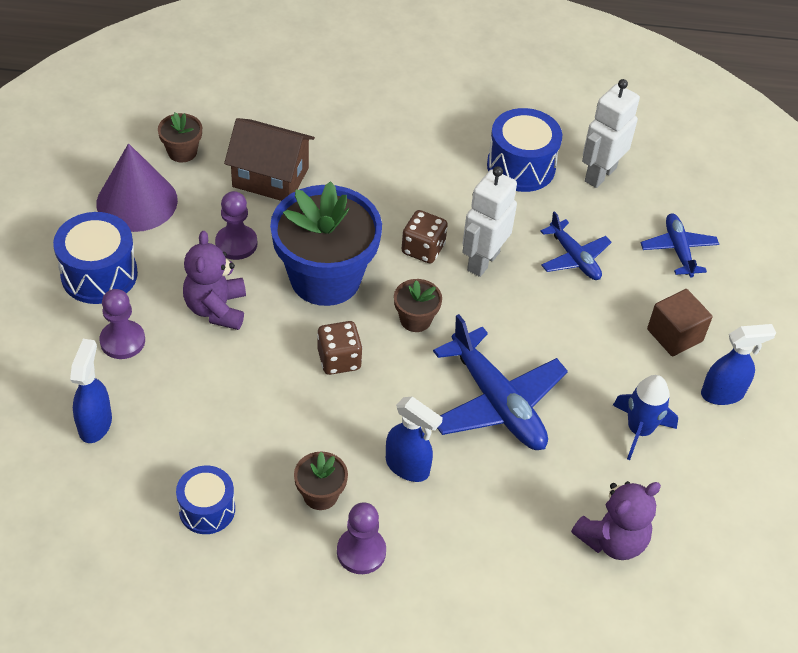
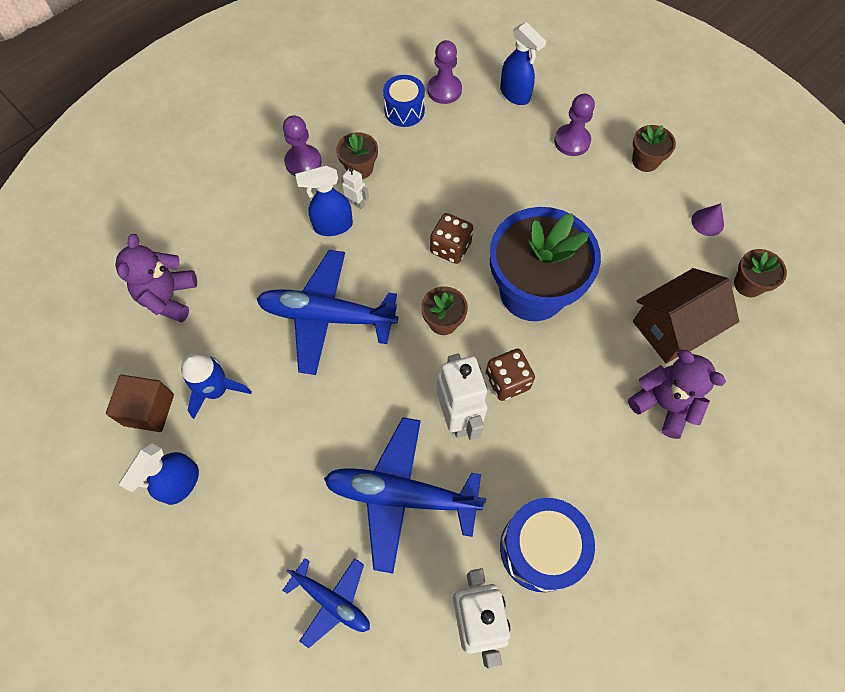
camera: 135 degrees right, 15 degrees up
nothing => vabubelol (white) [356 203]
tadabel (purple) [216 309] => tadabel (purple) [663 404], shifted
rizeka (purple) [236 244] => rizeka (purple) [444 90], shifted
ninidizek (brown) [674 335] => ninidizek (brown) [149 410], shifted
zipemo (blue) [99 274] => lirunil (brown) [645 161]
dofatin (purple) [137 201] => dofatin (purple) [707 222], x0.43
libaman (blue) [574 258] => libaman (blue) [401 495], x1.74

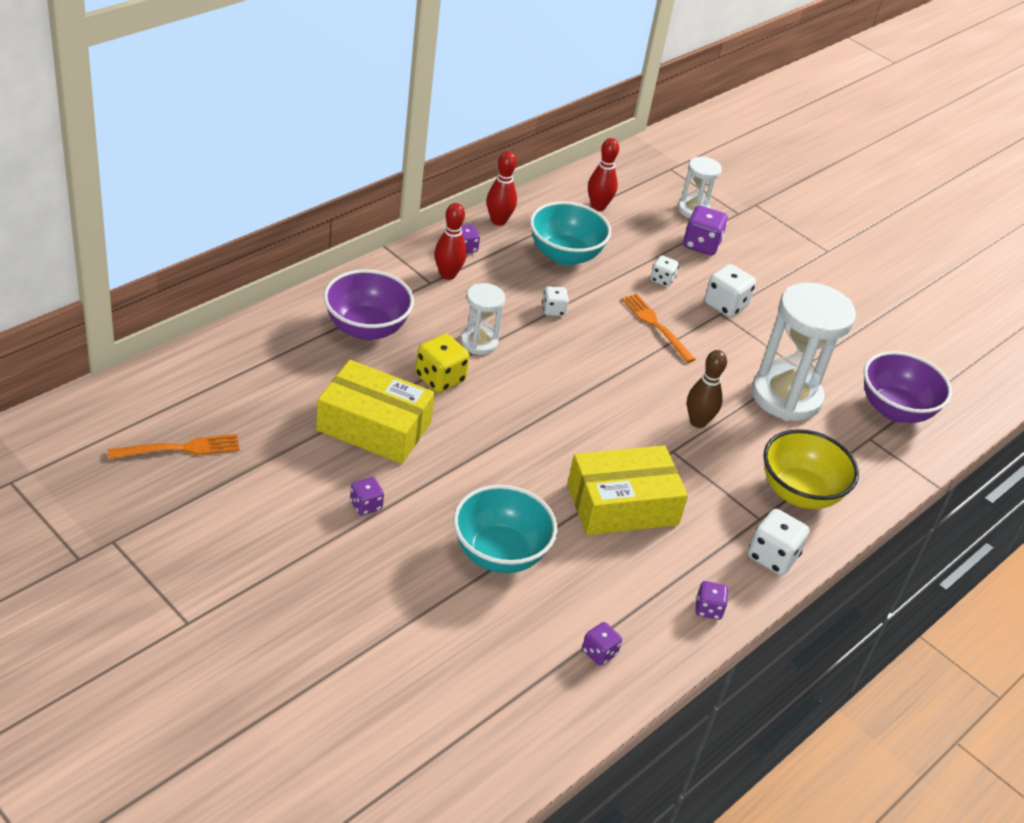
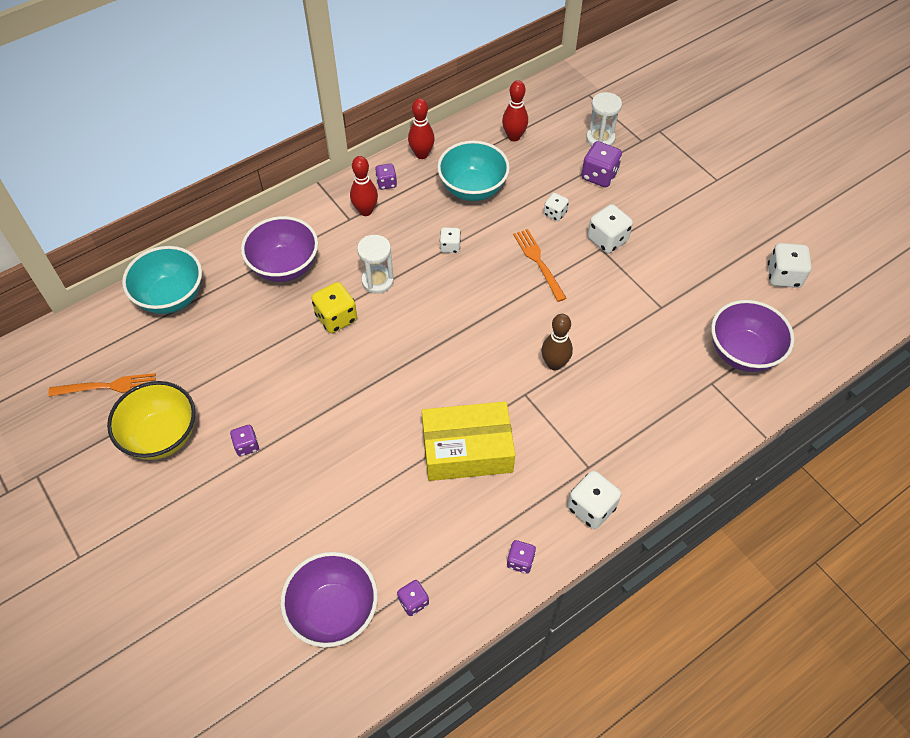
camera: 15 degrees right, 15 degrees up
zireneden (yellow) [374 426] => nothing
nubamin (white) [786 397] => nothing
nothing => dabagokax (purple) [334 611]
nothing => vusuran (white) [783 276]
dabagokax (turquoise) [499 554] => dabagokax (turquoise) [171 297], shifted
dabagokax (yellow) [799 493] => dabagokax (yellow) [162 436], shifted

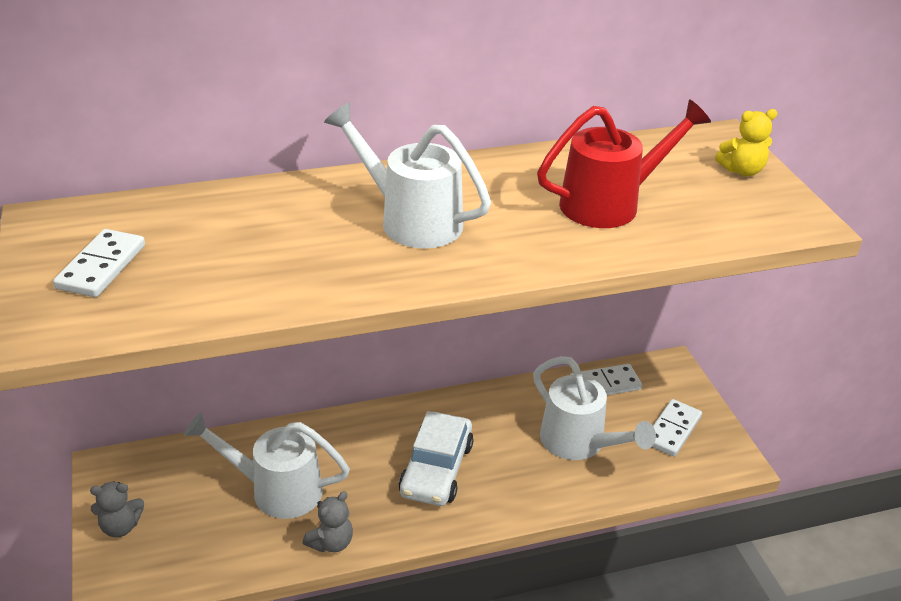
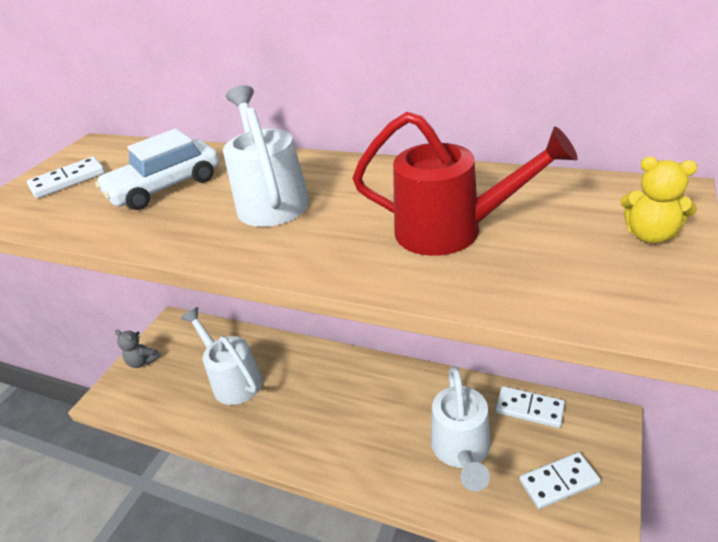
camera: 45 degrees right, 0 degrees up
tadabel (grey) [331 543] => nothing
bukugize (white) [436 469] => bukugize (white) [165 186], shifted

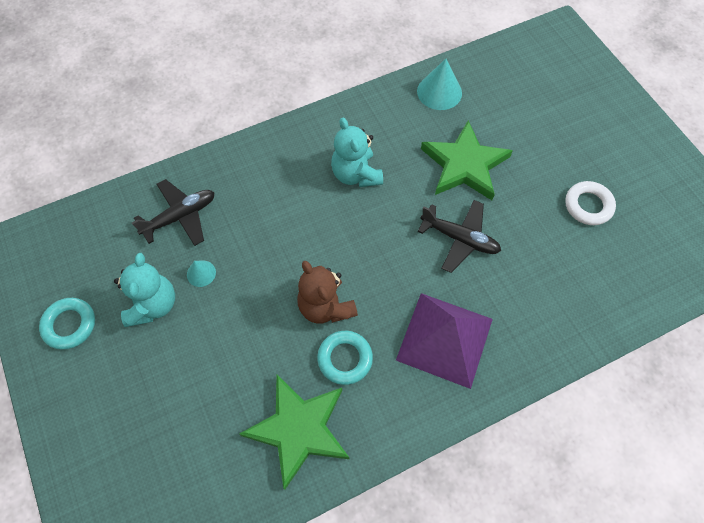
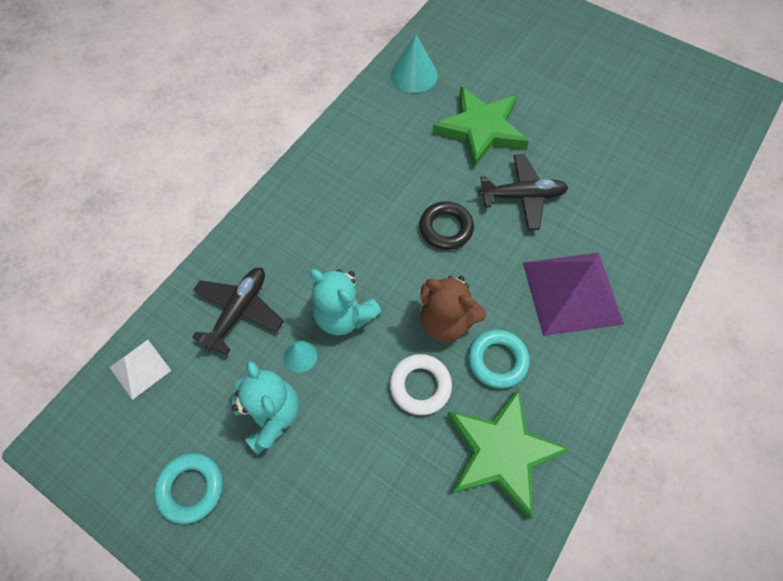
camera: 30 degrees left, 0 degrees up
nothing => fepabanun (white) [140 368]
nothing => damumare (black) [446 228]
tadabel (turquoise) [356 174] => tadabel (turquoise) [344 315], shifted
damumare (white) [588 205] => damumare (white) [420 386], shifted

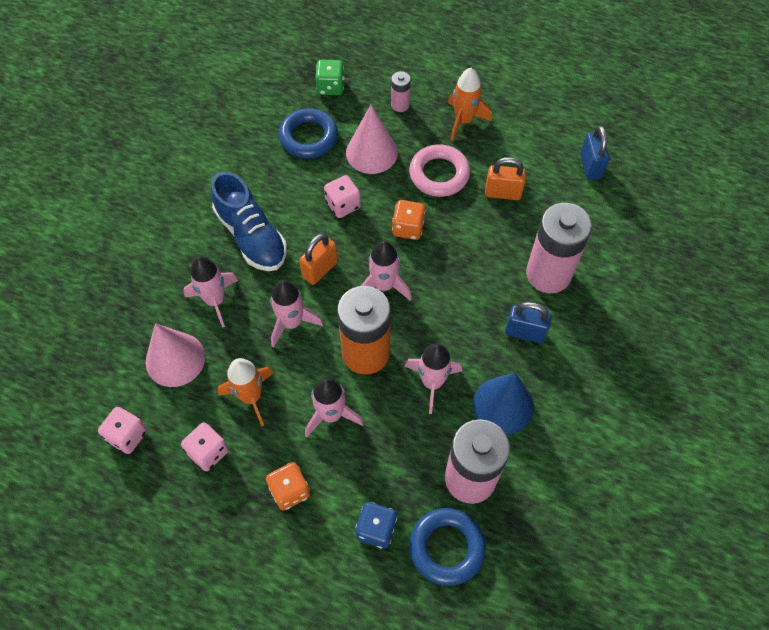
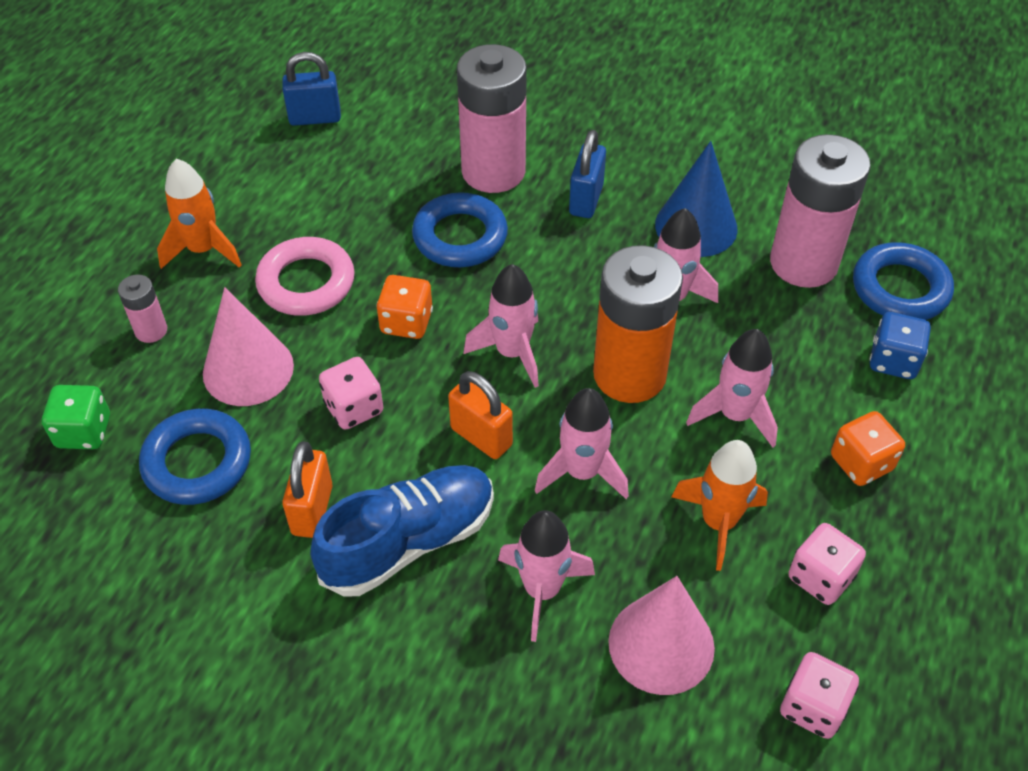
camera: 90 degrees left, 10 degrees down
nothing => damumare (blue) [460 237]
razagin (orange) [503 193] => razagin (orange) [312 510], shifted

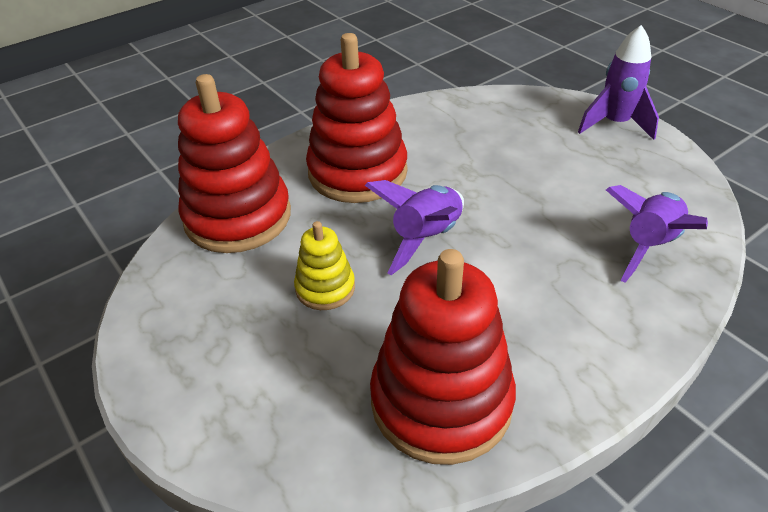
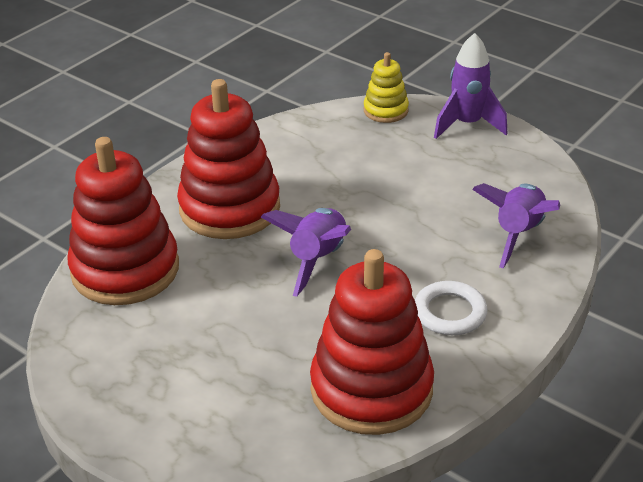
camera: 15 degrees left, 5 degrees down
nothing => damumare (white) [449 312]
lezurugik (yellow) [325 288] => lezurugik (yellow) [385 110], shifted

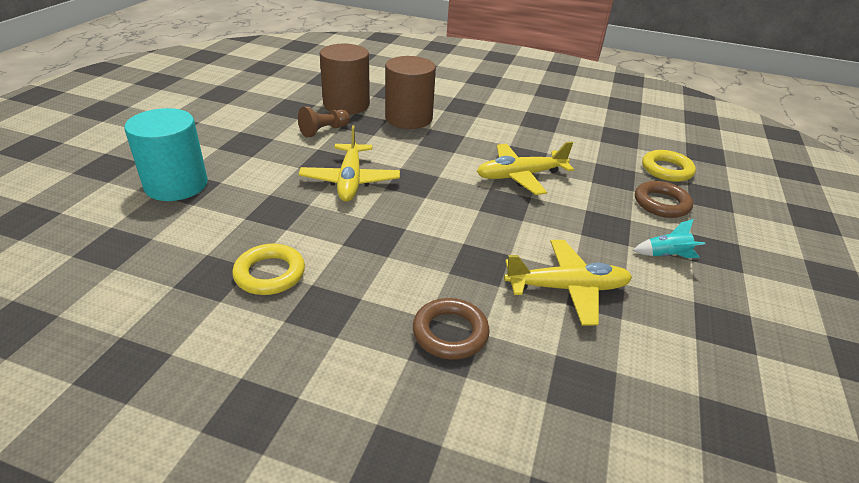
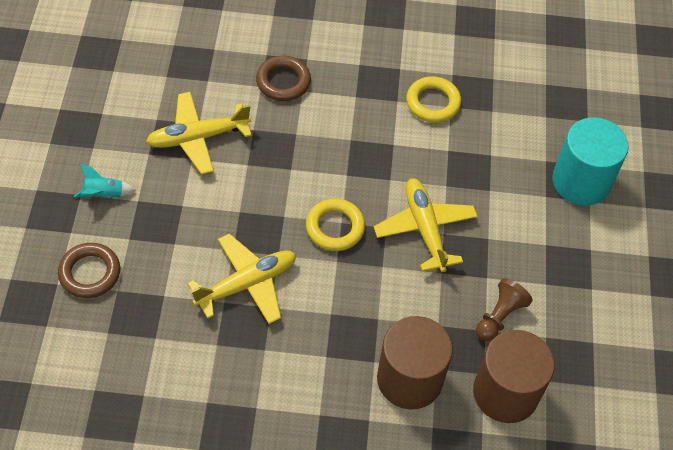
camera: 165 degrees right, 20 degrees up
damumare (yellow) [666 170] => damumare (yellow) [335 227], shifted

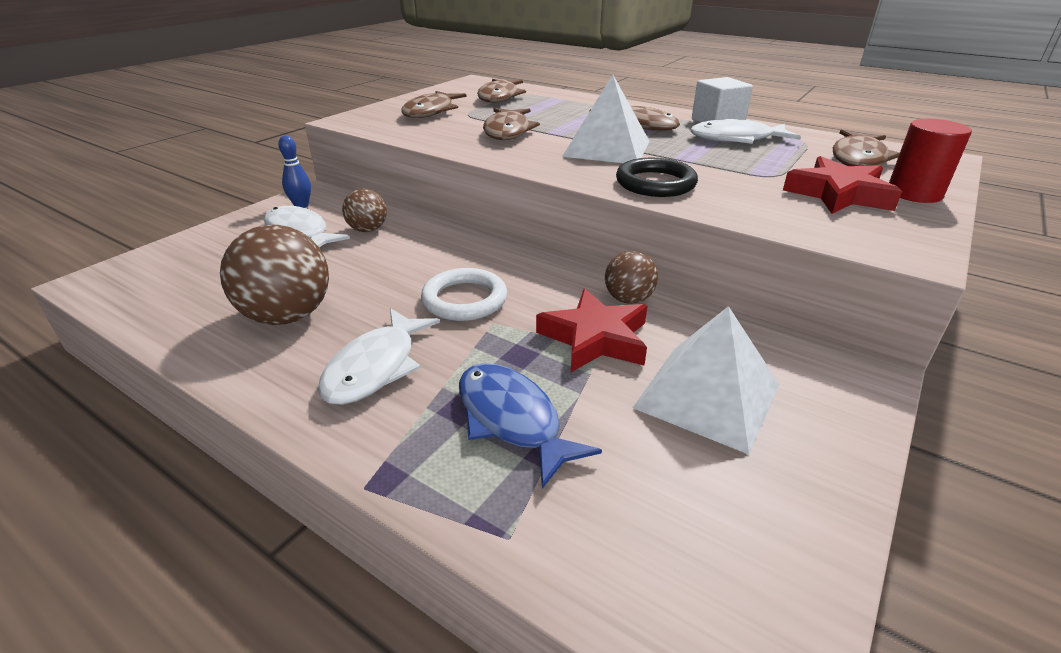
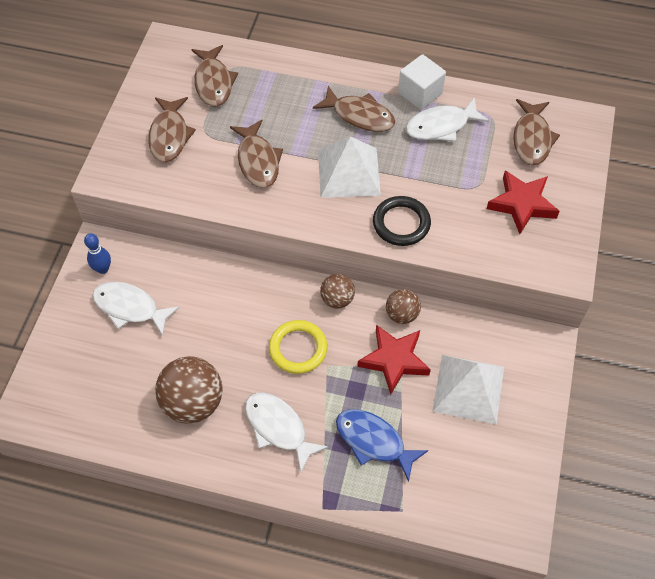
camera: 20 degrees left, 25 degrees up
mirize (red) [914 193] => nothing
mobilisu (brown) [368 230] => mobilisu (brown) [337 299], shifted
damumare (white) [464 299] => damumare (yellow) [298 348]
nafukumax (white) [376 367] => nafukumax (white) [278 428], 135 degrees clockwise

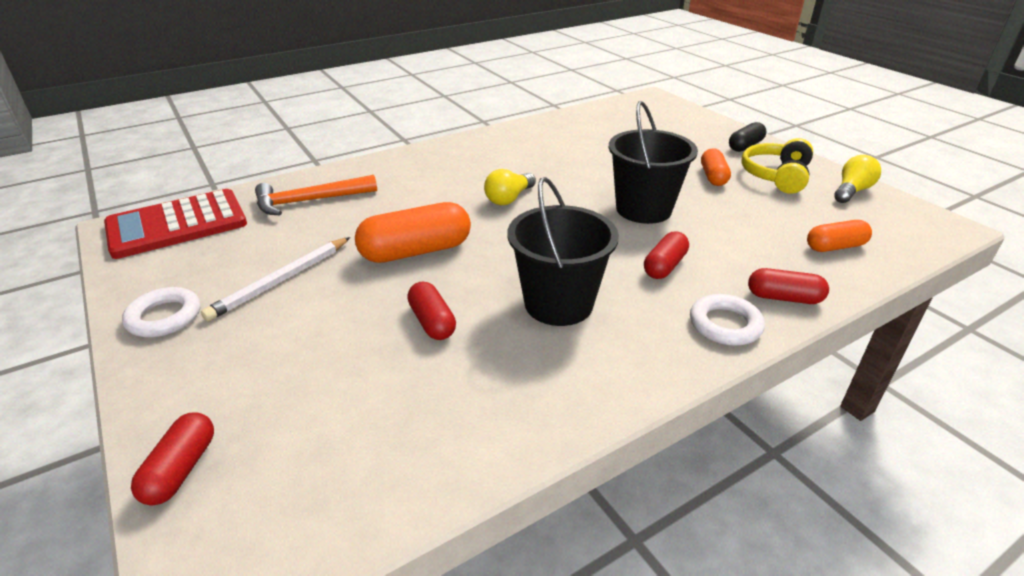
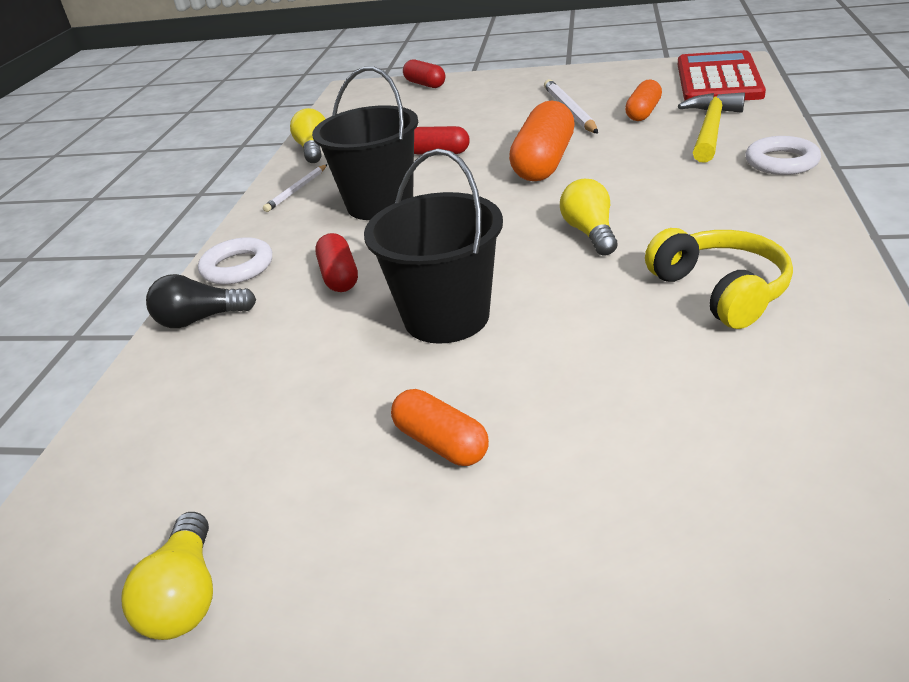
camera: 135 degrees right, 0 degrees up
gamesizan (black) [745 146] => nothing
nothing => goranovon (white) [297 190]
nothing => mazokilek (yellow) [313 149]
damumare (white) [164 317] => damumare (white) [781 162], shifted
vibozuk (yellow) [776 176] => vibozuk (yellow) [720 291], shifted
gamesizan (orange) [835 247] => gamesizan (orange) [643 112], shifted
gamesizan (red) [784 298] => mazokilek (black) [200 319]
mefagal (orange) [309 201] => mefagal (yellow) [711 129]

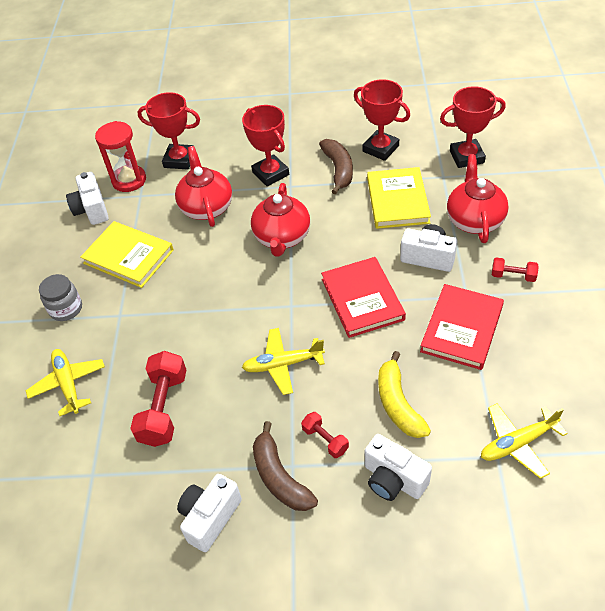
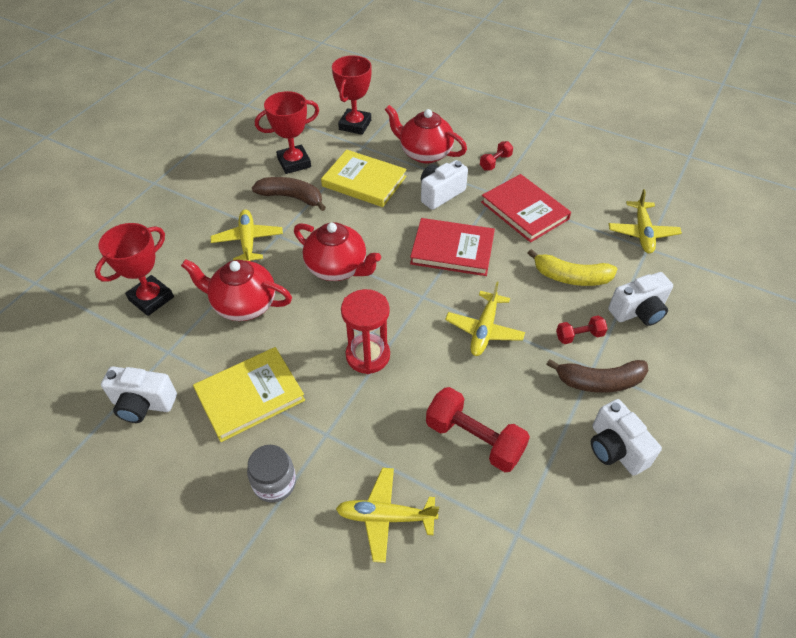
camera: 65 degrees left, 0 degrees up
nubamin (red) [129 180] => nubamin (red) [368 355], shifted
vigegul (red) [270 173] => libaman (yellow) [248 241]

